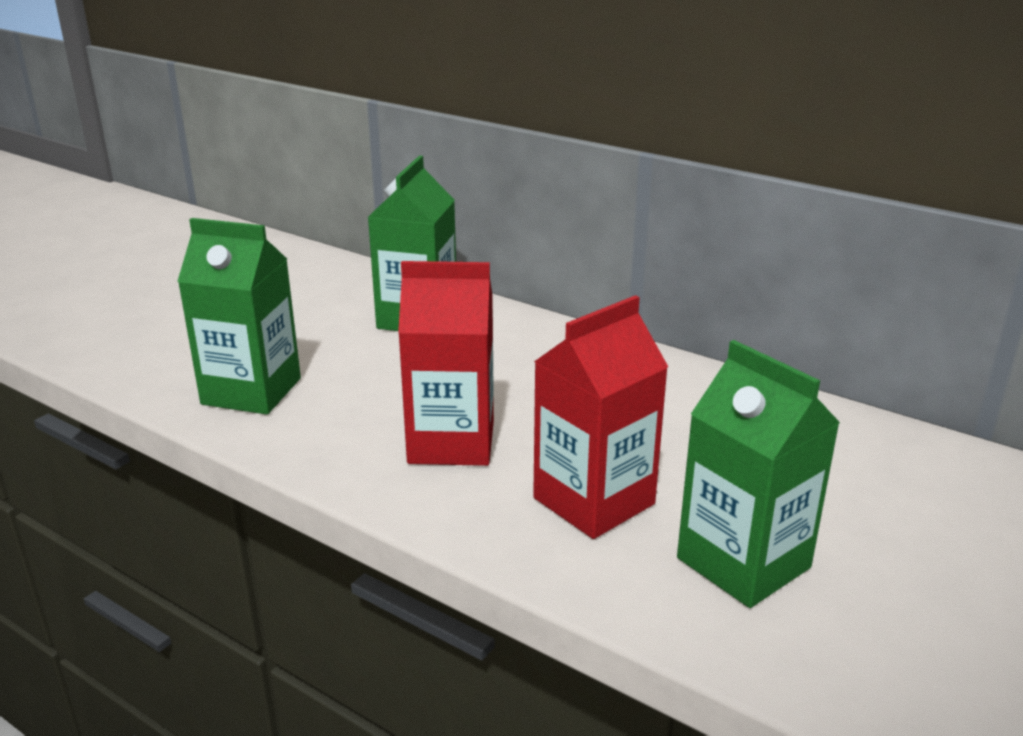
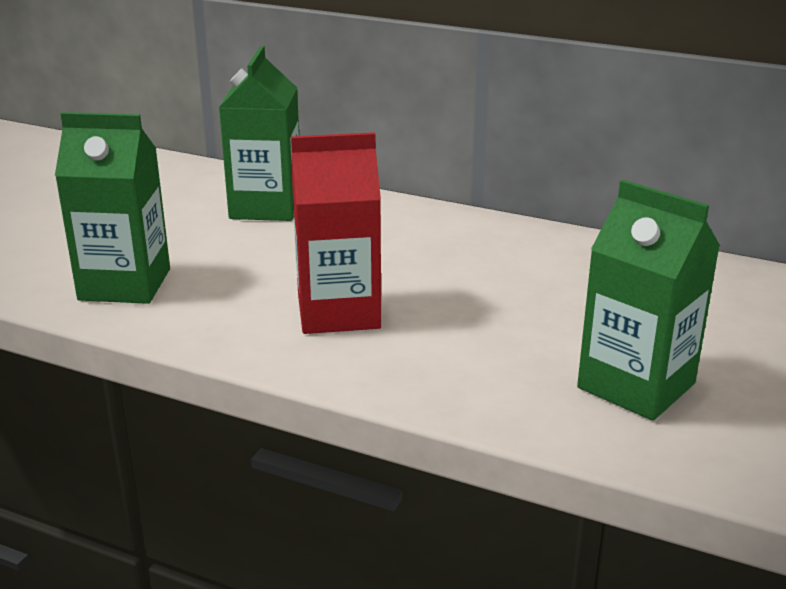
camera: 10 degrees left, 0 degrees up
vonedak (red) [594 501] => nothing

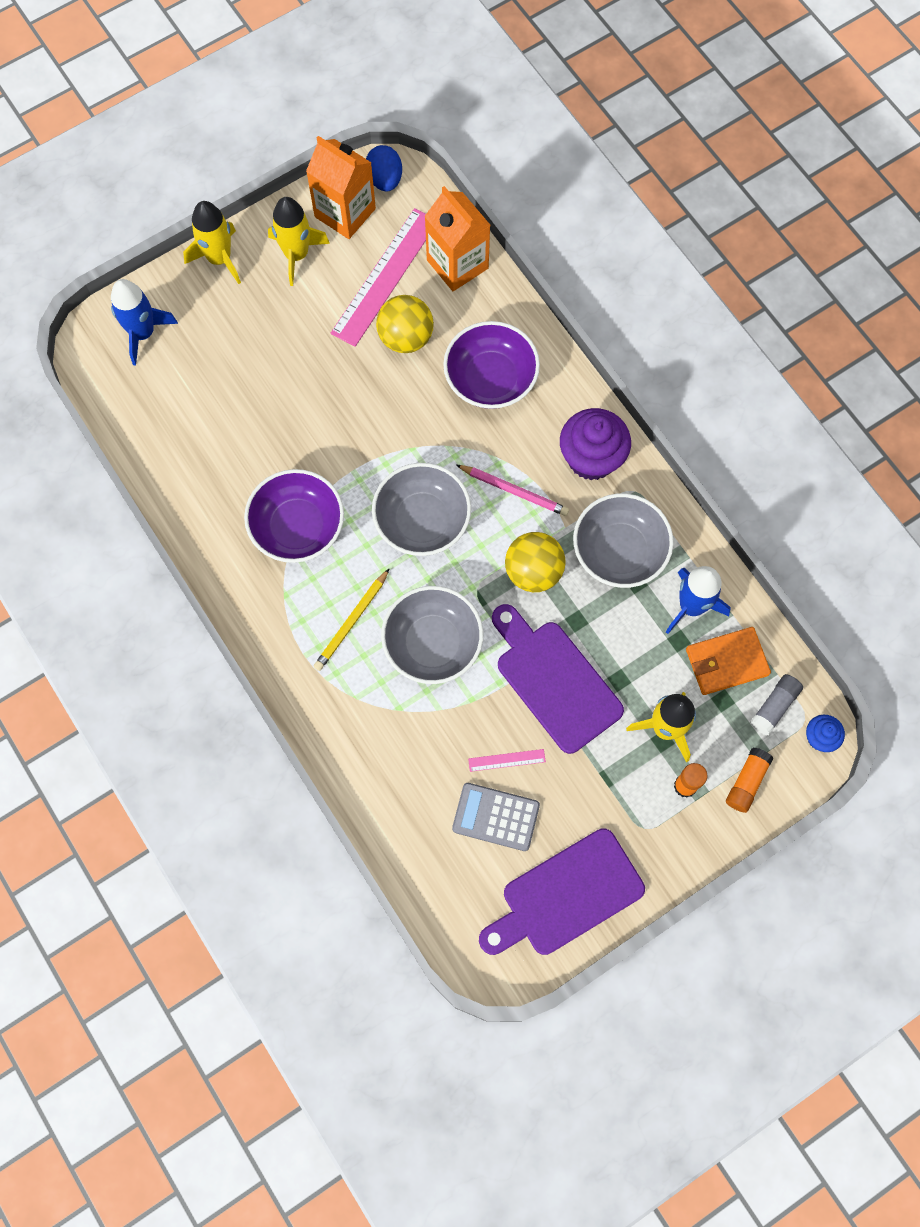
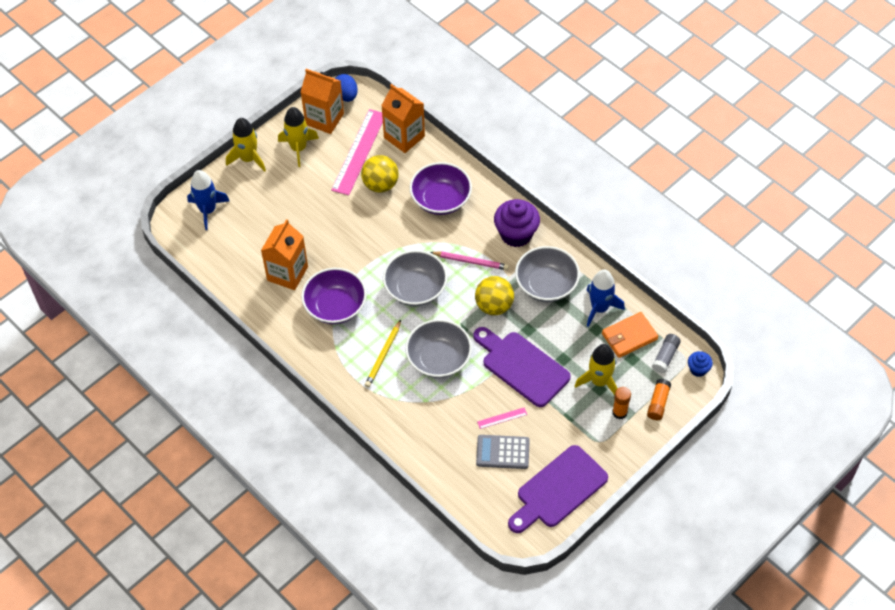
camera: 10 degrees left, 15 degrees down
nothing => vonedak (orange) [287 273]

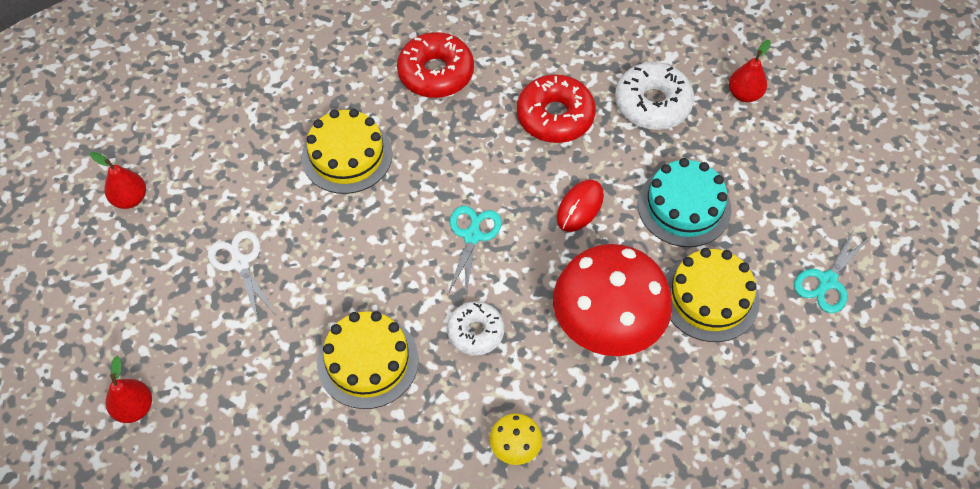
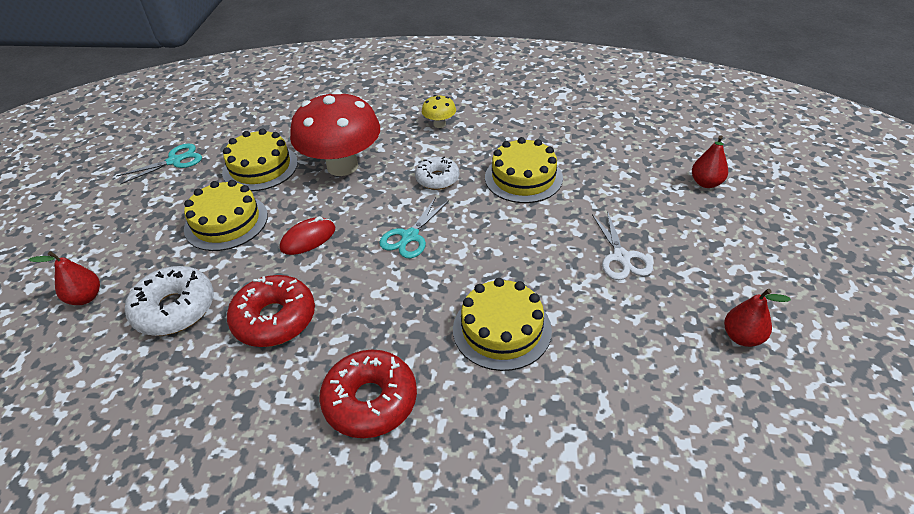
camera: 160 degrees left, 15 degrees down
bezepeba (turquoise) [684 206] => bezepeba (yellow) [226 222]

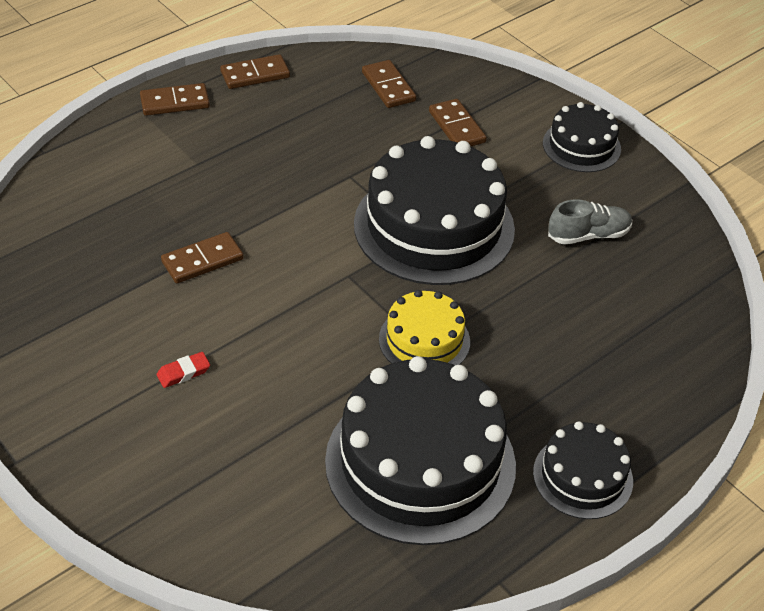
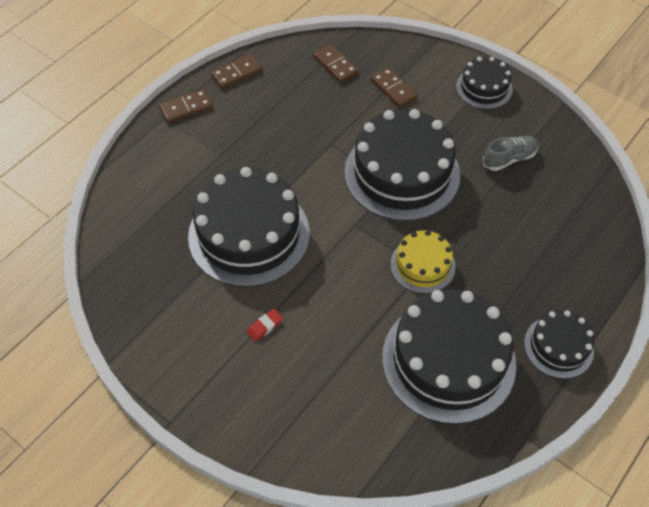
camera: 10 degrees left, 10 degrees up
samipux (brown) [202 260] => bezepeba (black) [249 234]

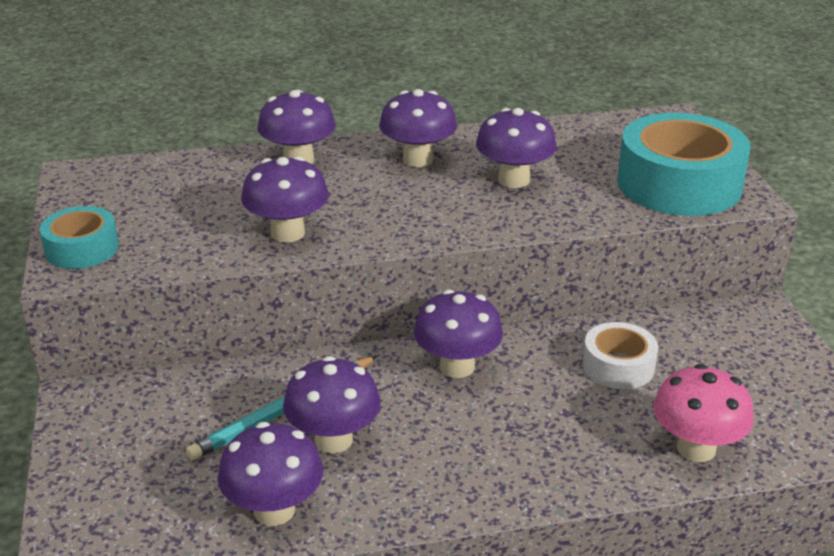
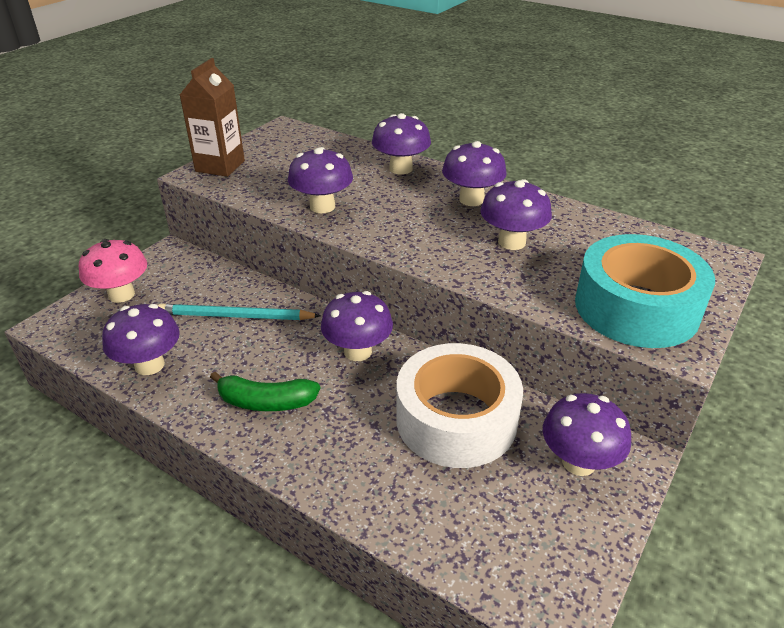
camera: 45 degrees right, 5 degrees up
nothing => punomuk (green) [265 402]
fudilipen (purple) [333 440] => fudilipen (purple) [578 462], shifted
fudilipen (pink) [696 448] => fudilipen (pink) [121 294], shifted
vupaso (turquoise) [82 249] => vonedak (brown) [220 166]
vupaso (white) [618 366] => vupaso (white) [456 419], x1.89

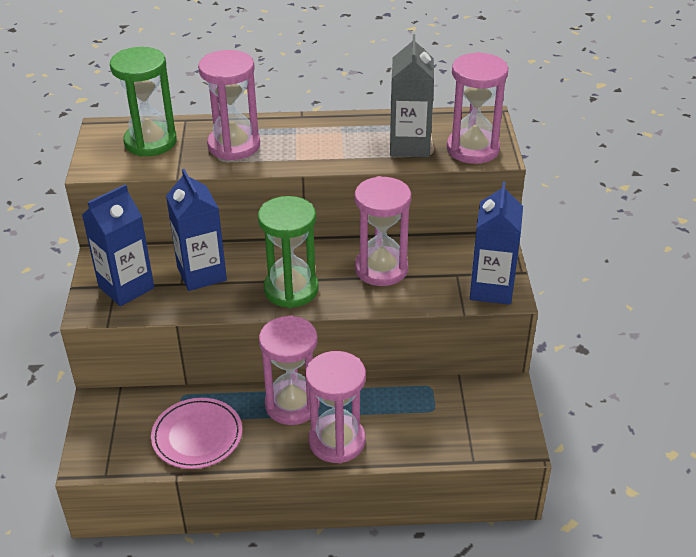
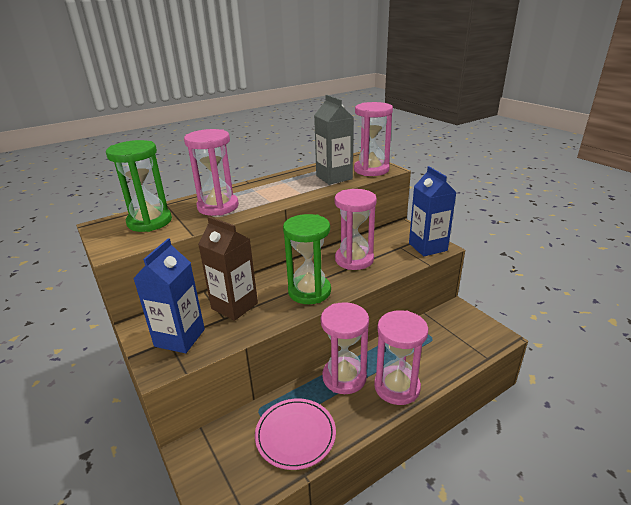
camera: 30 degrees left, 10 degrees down
vonedak (blue) [201 274] => vonedak (brown) [234 306]

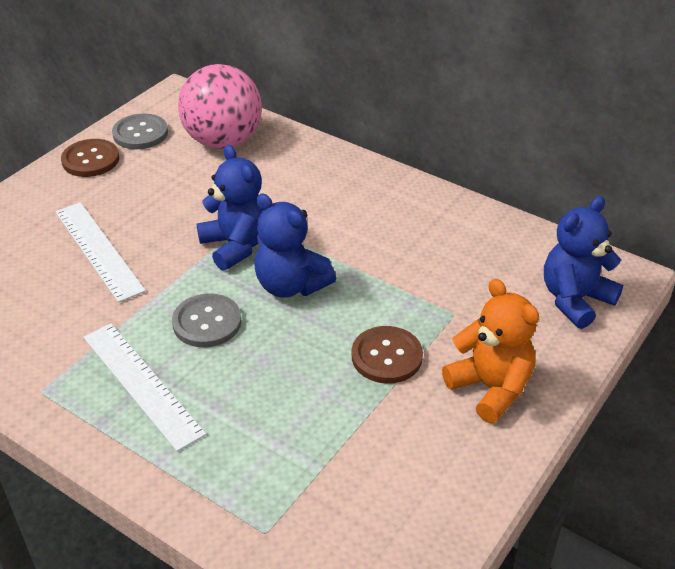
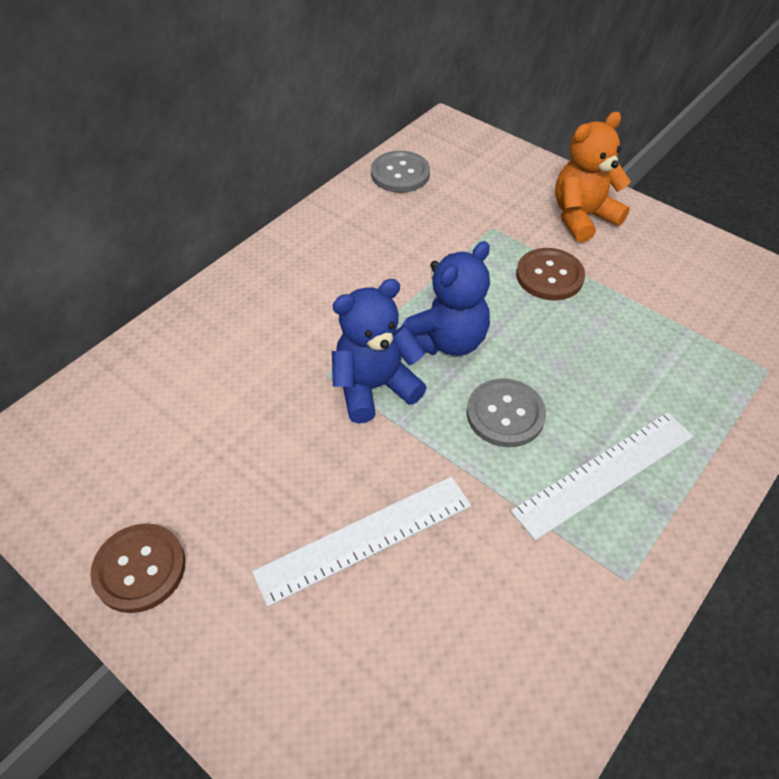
camera: 85 degrees left, 10 degrees up
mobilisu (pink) [223 141] => nothing
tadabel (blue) [575 300] => nothing
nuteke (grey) [140 133] => nuteke (grey) [400 174], shifted

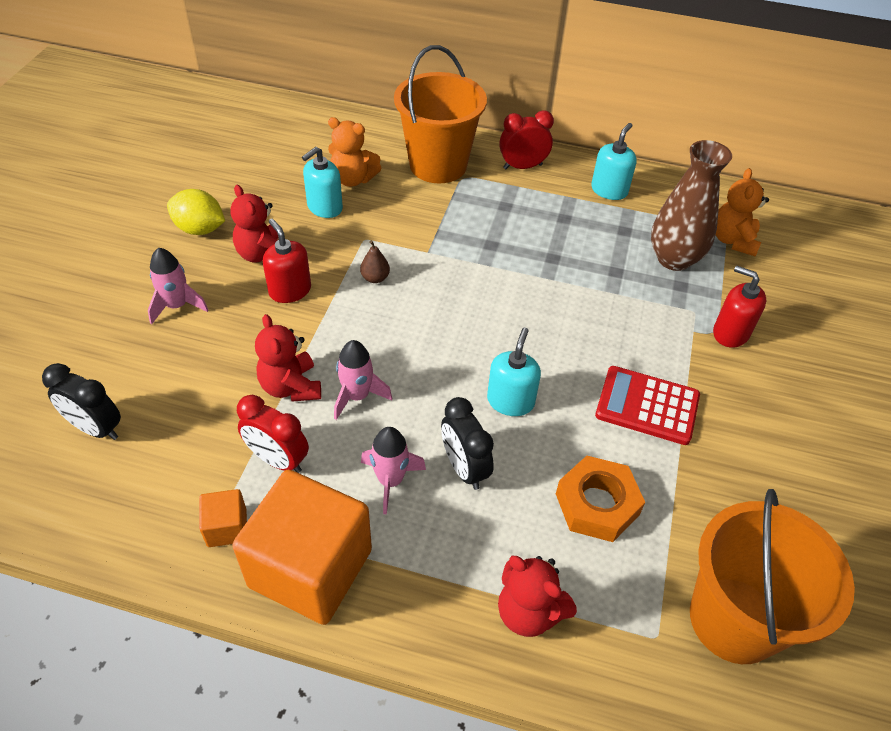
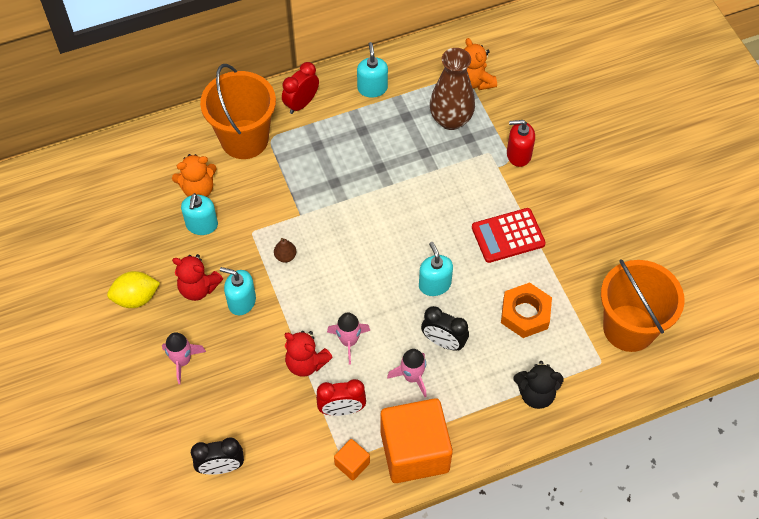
camera: 35 degrees left, 10 degrees up
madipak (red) [290 290] => madipak (turquoise) [241 301]
tadabel (red) [529 612] => tadabel (black) [536 394]

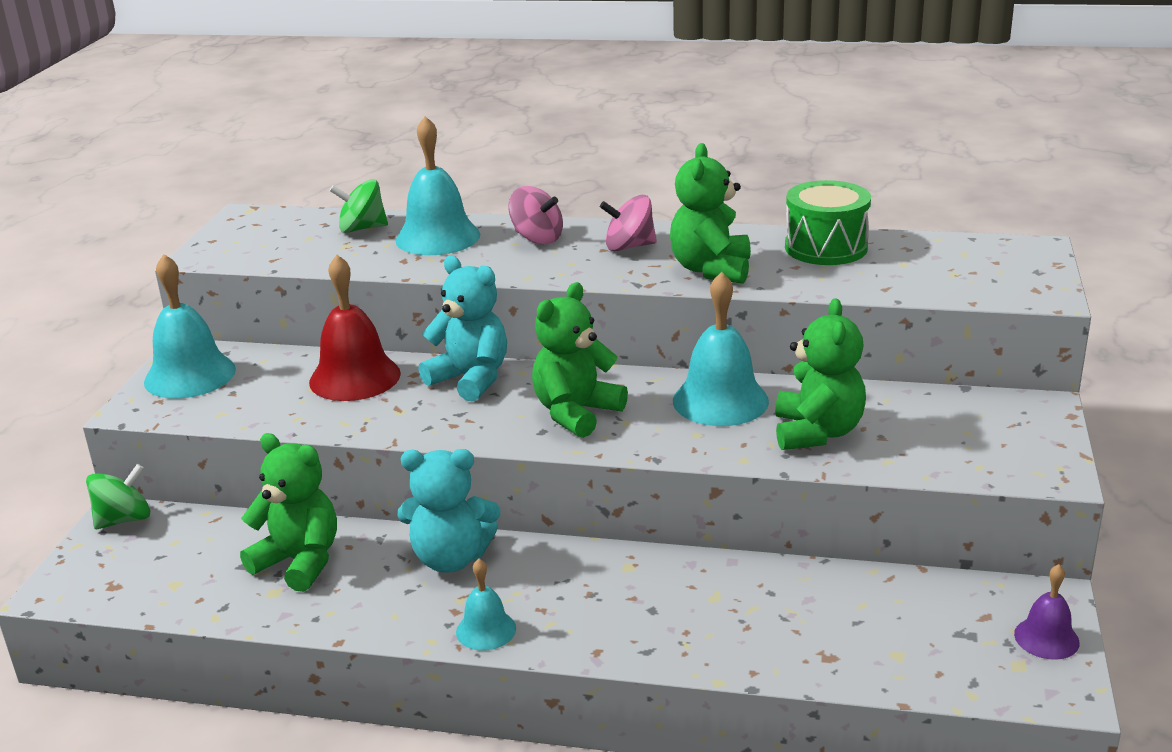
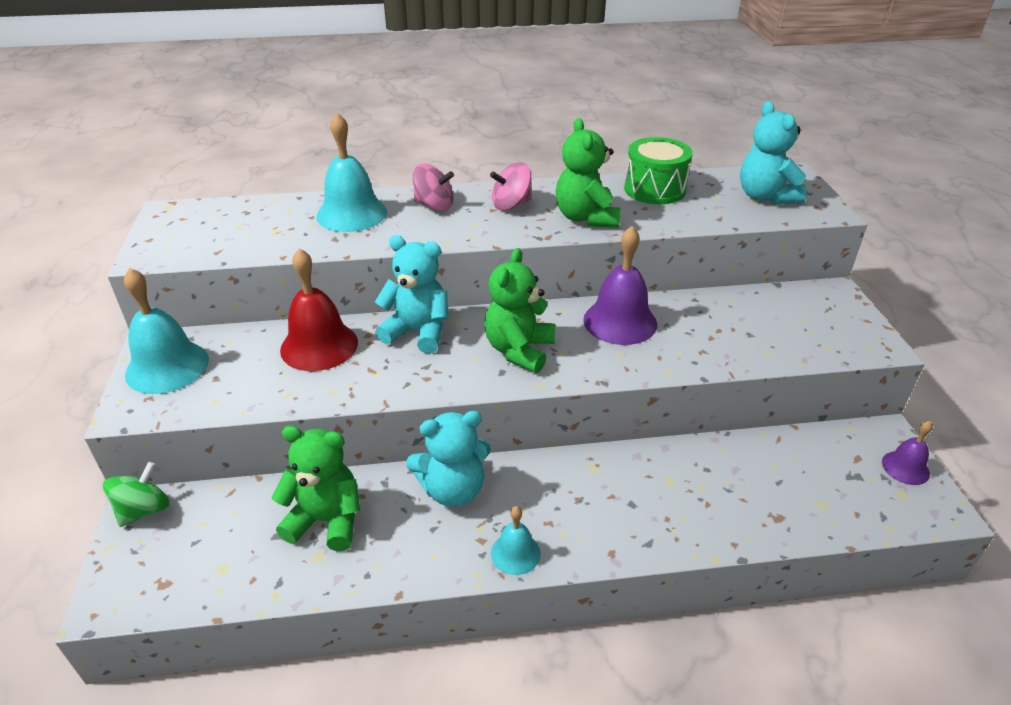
camera: 20 degrees left, 10 degrees up
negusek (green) [362 228] => nothing
tadabel (green) [817 432] => nothing
nothing => tadabel (turquoise) [765 197]
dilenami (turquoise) [720 400] => dilenami (purple) [620 321]

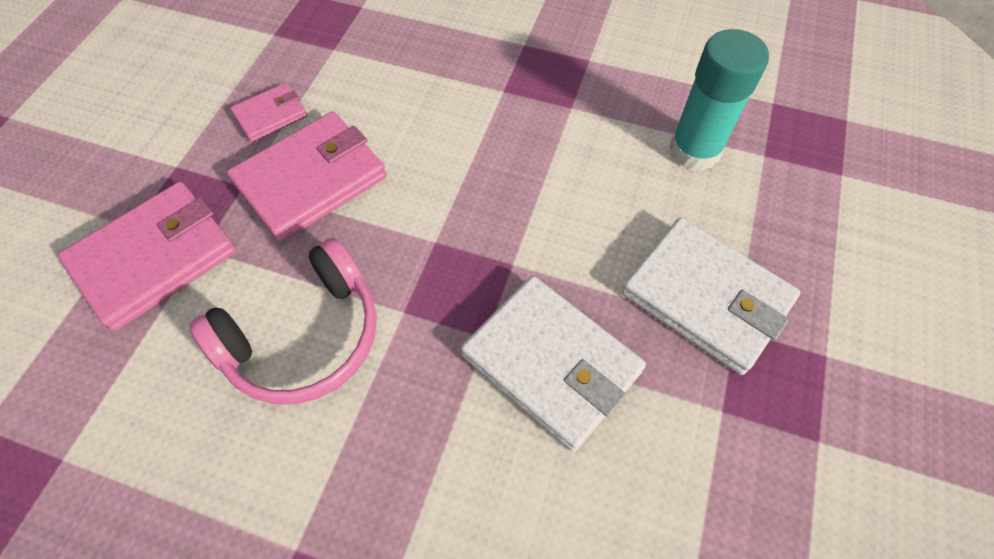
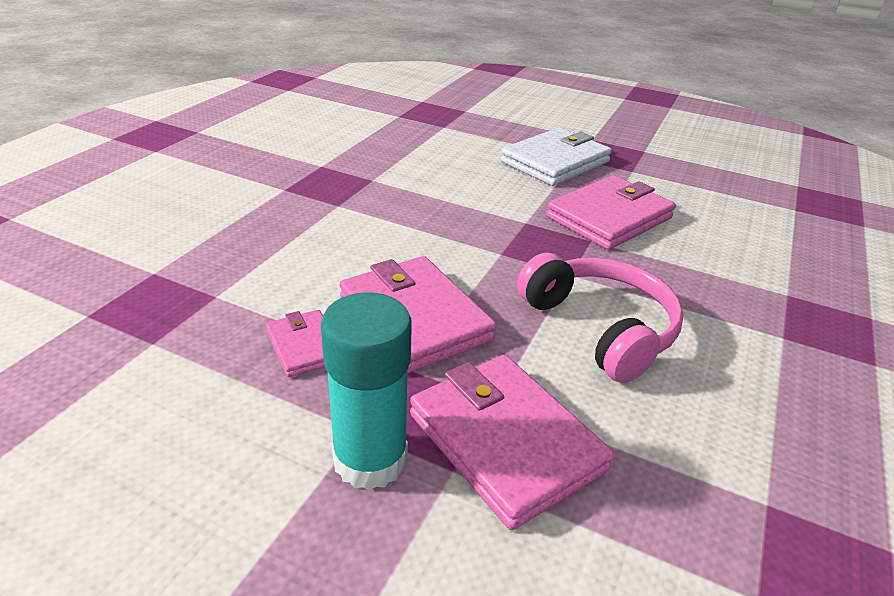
camera: 85 degrees left, 25 degrees down
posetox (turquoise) [694 150] => posetox (turquoise) [370 459], shifted
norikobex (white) [551 363] => norikobex (pink) [609 217]

